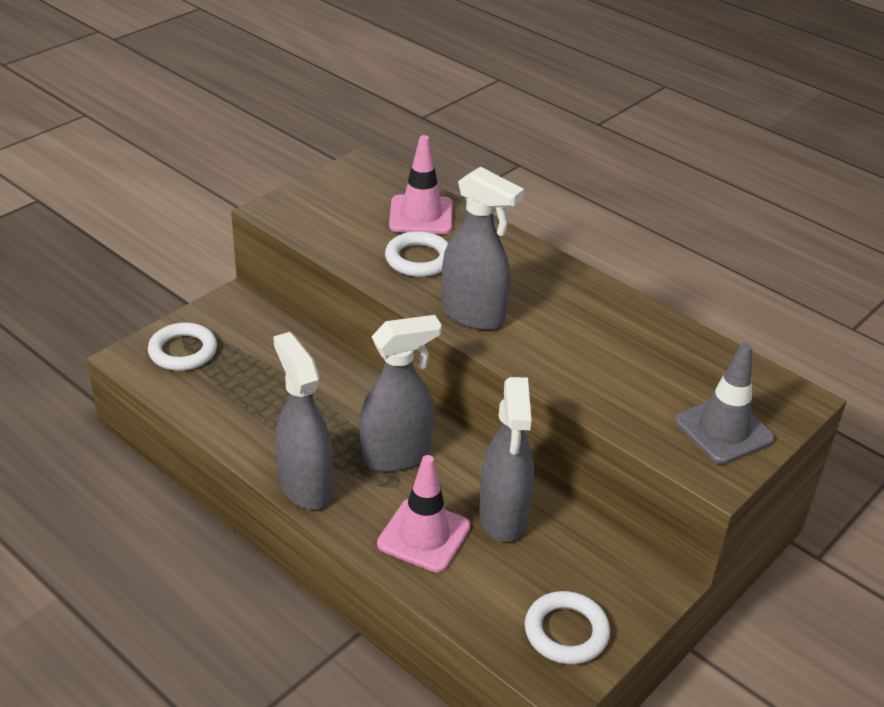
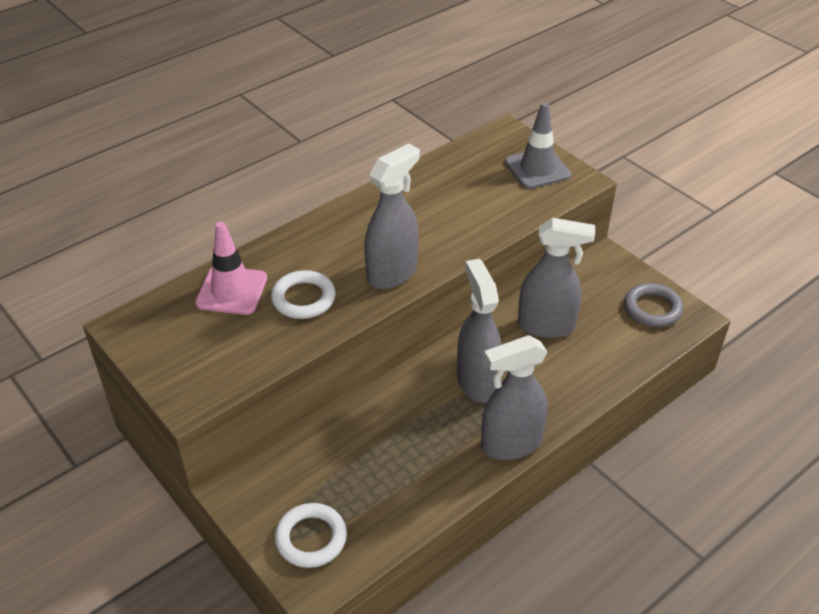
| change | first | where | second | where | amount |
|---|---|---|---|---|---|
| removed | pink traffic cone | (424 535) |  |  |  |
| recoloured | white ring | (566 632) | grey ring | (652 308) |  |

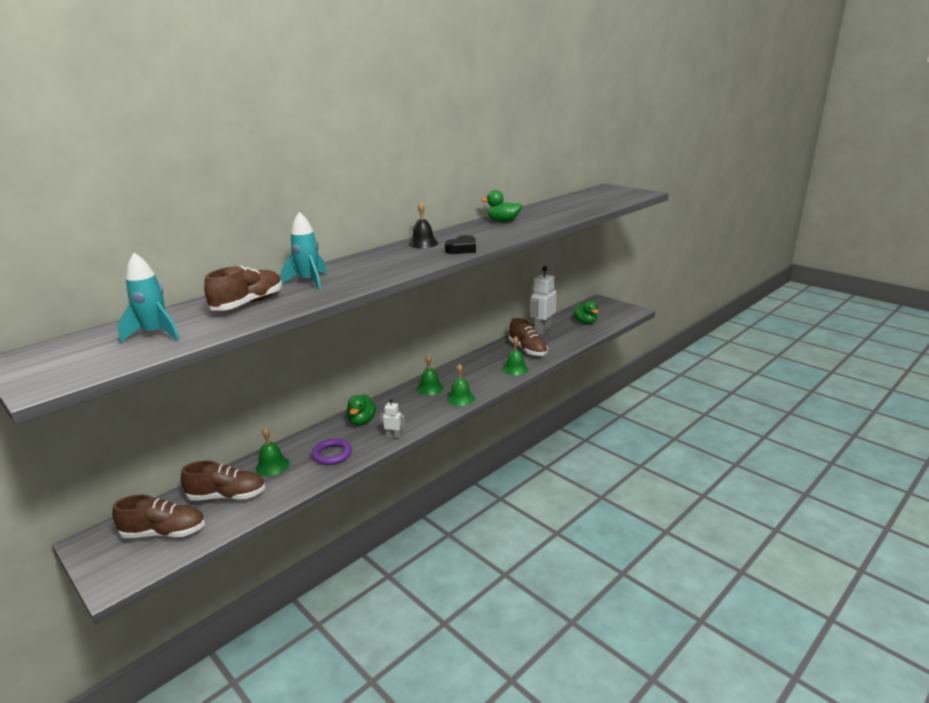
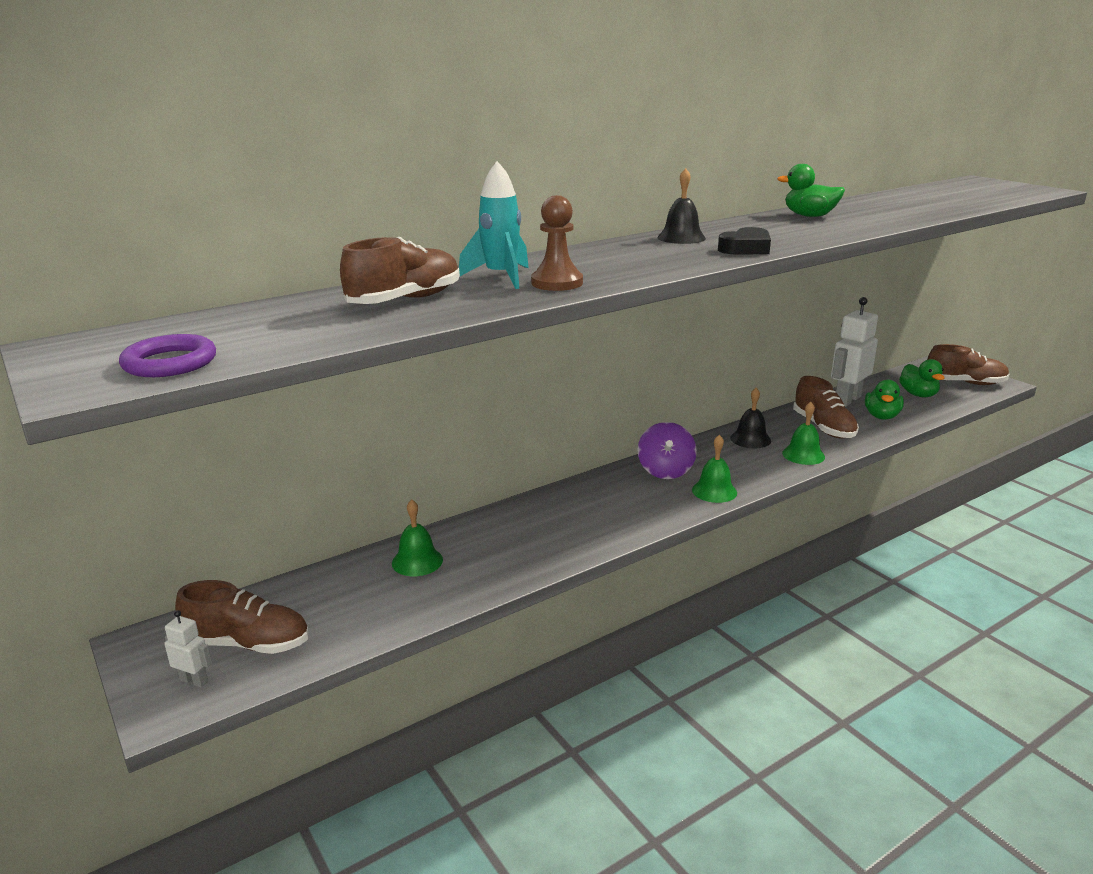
| change | first | where | second | where | amount |
|---|---|---|---|---|---|
| removed | turquoise rocket | (155 334) |  |  |  |
| replaced | green bell | (430 388) | purple spinning top | (665 471) |  |
| moved | green duck | (362 421) |  | (881 416) |  |
| moved | white robot | (394 436) |  | (194 680) |  |
| moved | purple ring | (332 454) |  | (170 363) |  |
| moved | brown shoe | (227 496) |  | (965 383) |  |
| added |  |  | brown pawn | (557 283) |  |
| added |  |  | black bell | (750 439) |  |

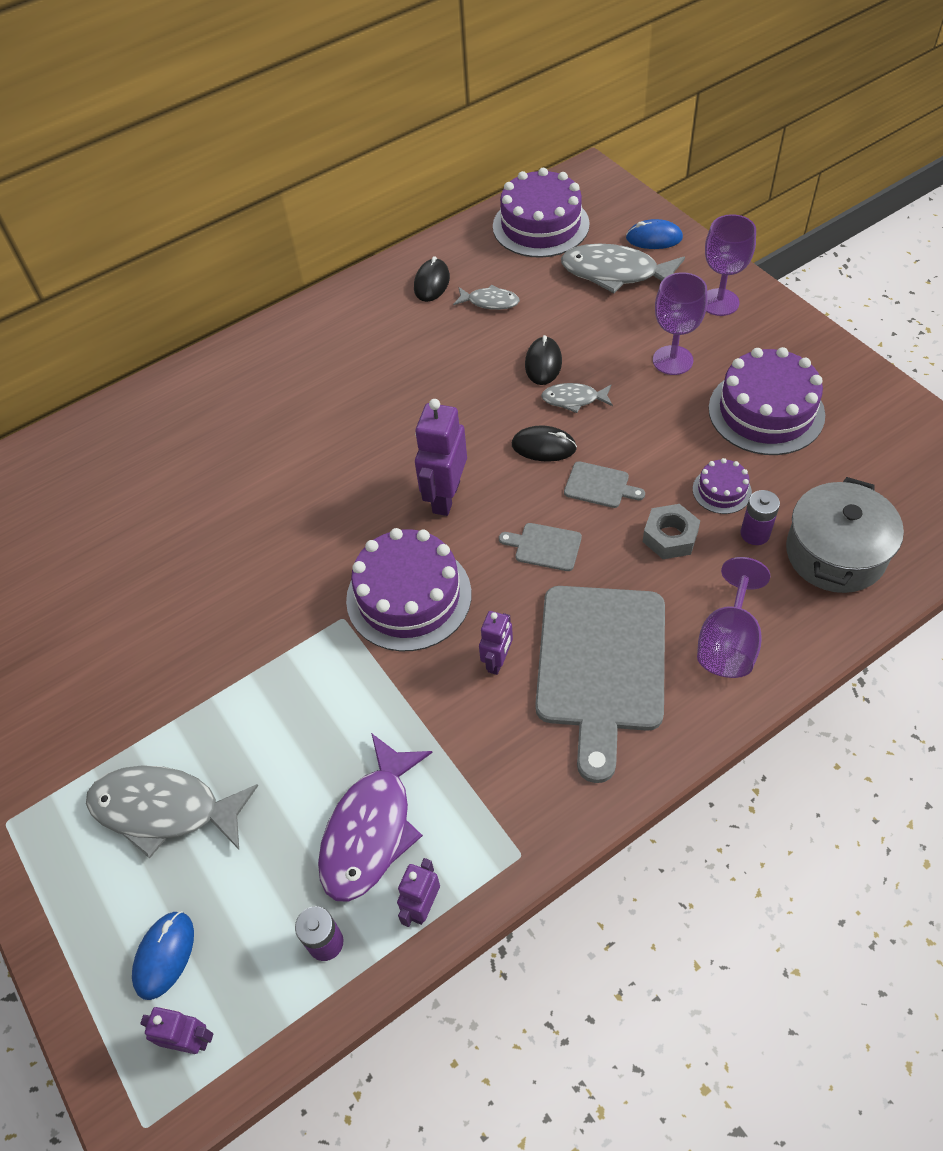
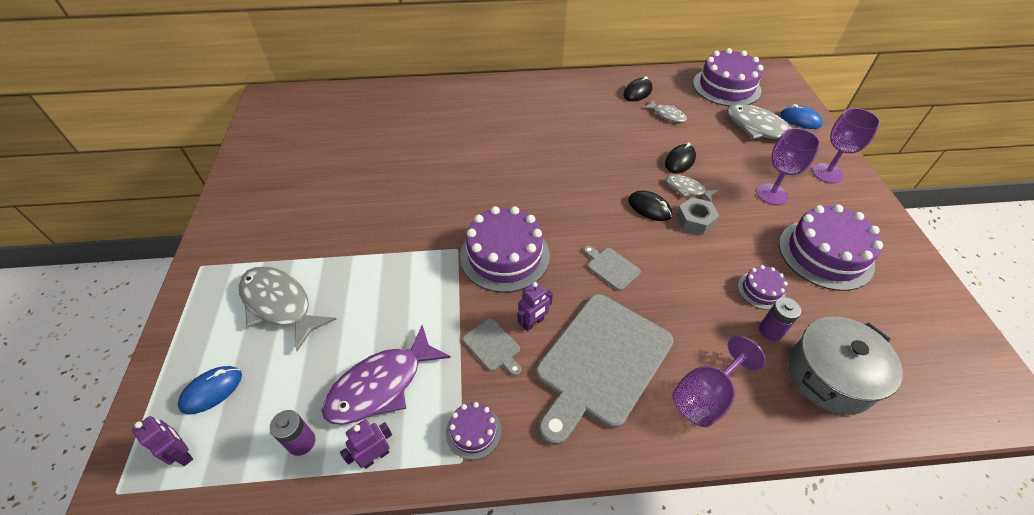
| change | first | where | second | where | amount |
|---|---|---|---|---|---|
| removed | purple robot | (445 497) |  |  |  |
| moved | grey cutting board | (599 486) |  | (493 346) |  |
| moved | grey nut | (670 537) |  | (695 220) |  |
| added |  |  | purple cake | (473 431) |  |

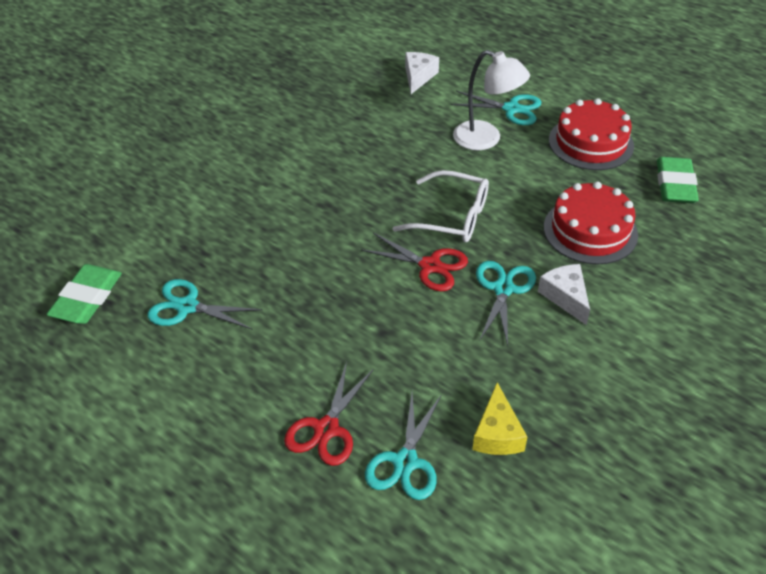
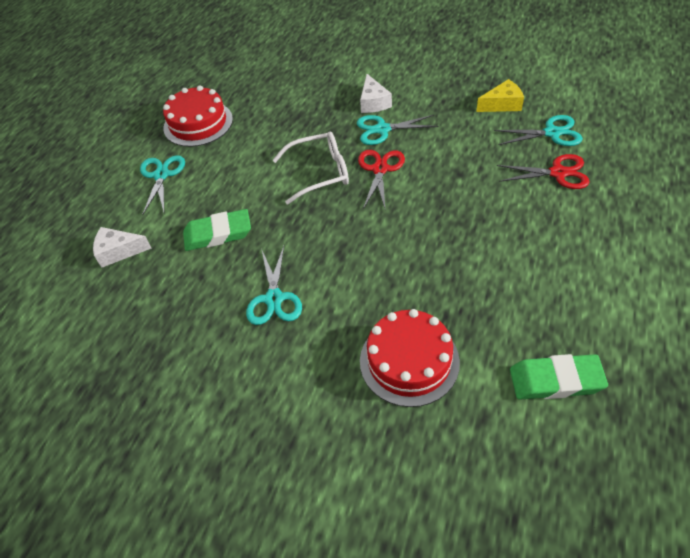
| change | first | where | second | where | amount |
|---|---|---|---|---|---|
| removed | white lamp | (486 139) |  |  |  |
| moved | green eraser | (675 185) |  | (218 234) |  |
| turned | white glasses | (452 217) |  | (320 173) | 75 degrees clockwise |
| moved | red cake | (590 231) |  | (409 361) |  |
| turned | white cheese | (565 297) |  | (373 102) | 60 degrees counterclockwise |
| moved | turquoise scissors | (187 306) |  | (274 299) |  |

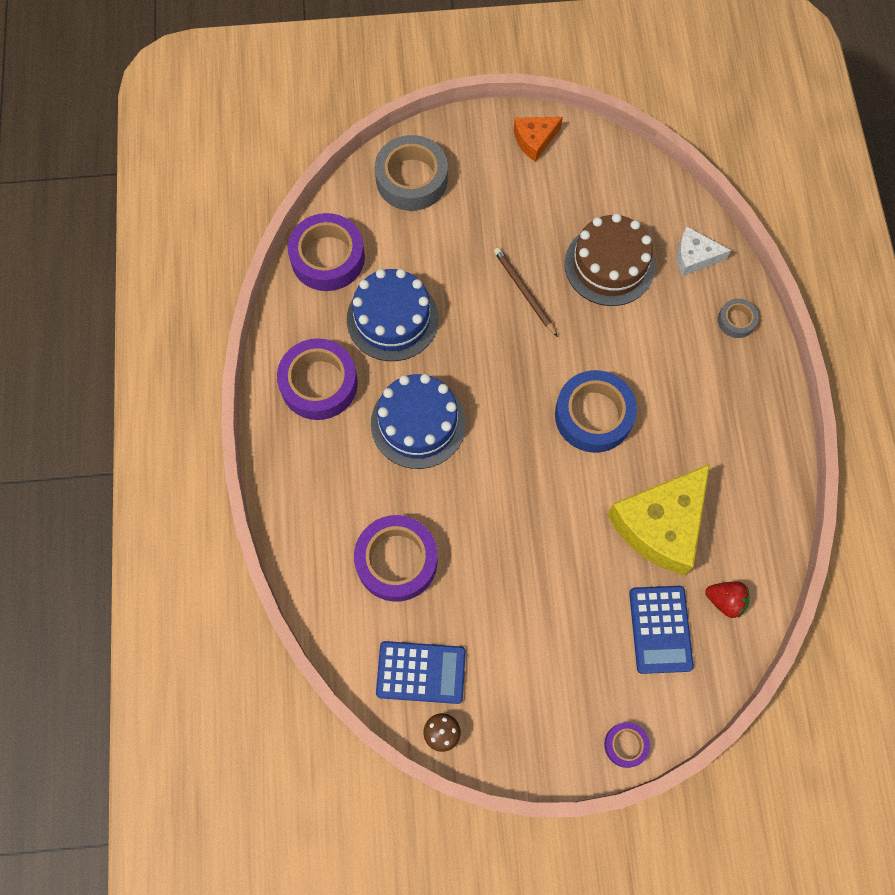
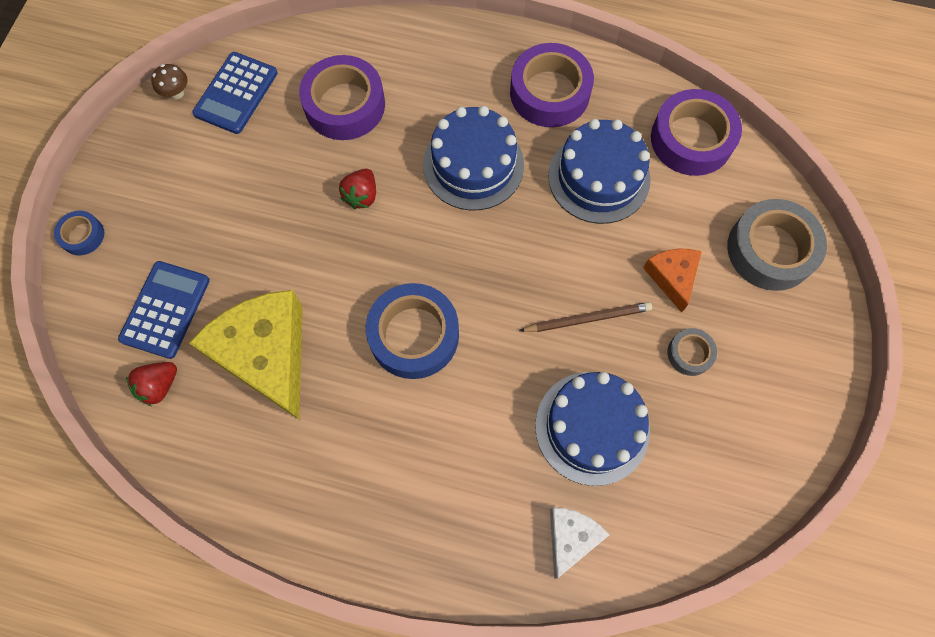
| change | first | where | second | where | amount |
|---|---|---|---|---|---|
| moved | orange cheese | (534 140) |  | (672 277) |  |
| recoloured | brown cake | (609 265) | blue cake | (592 427) |  |
| moved | grey tape | (736 320) |  | (690 353) |  |
| turned | blue calculator | (660 629) |  | (165 310) | 90 degrees clockwise |
| recoloured | purple tape | (625 745) | blue tape | (82 235) |  |
| added |  |  | red strawberry | (361 196) |  |

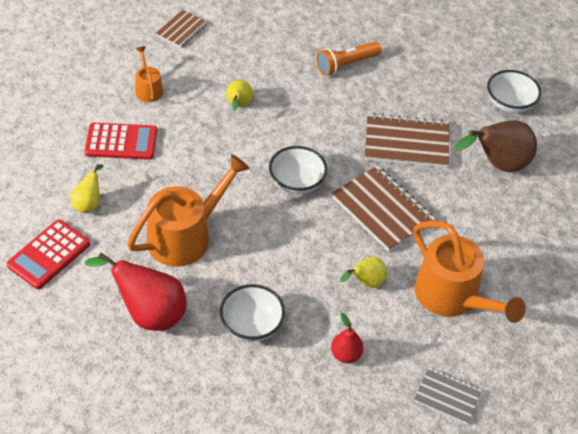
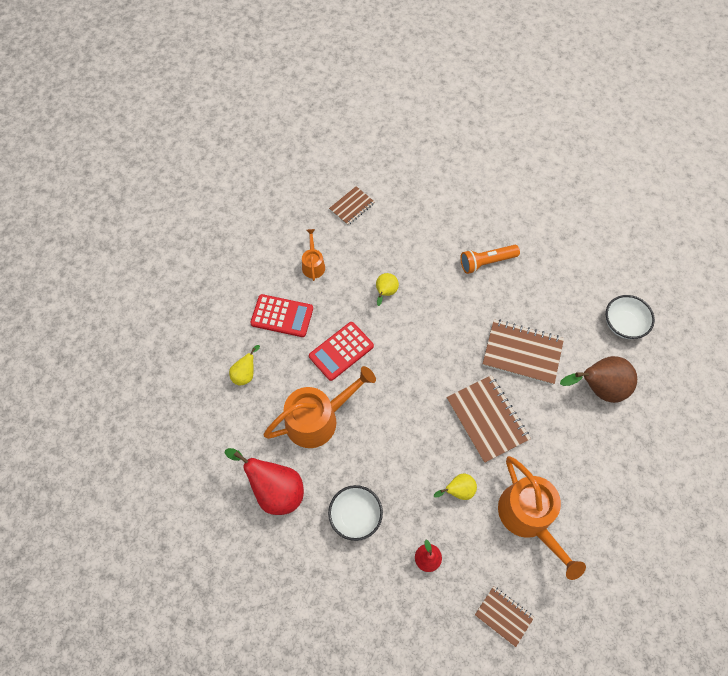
| change | first | where | second | where | amount |
|---|---|---|---|---|---|
| removed | white bowl | (296 182) |  |  |  |
| moved | red calculator | (49 254) |  | (341 351) |  |
| recoloured | grey notebook | (447 397) | brown notebook | (503 616) |  |

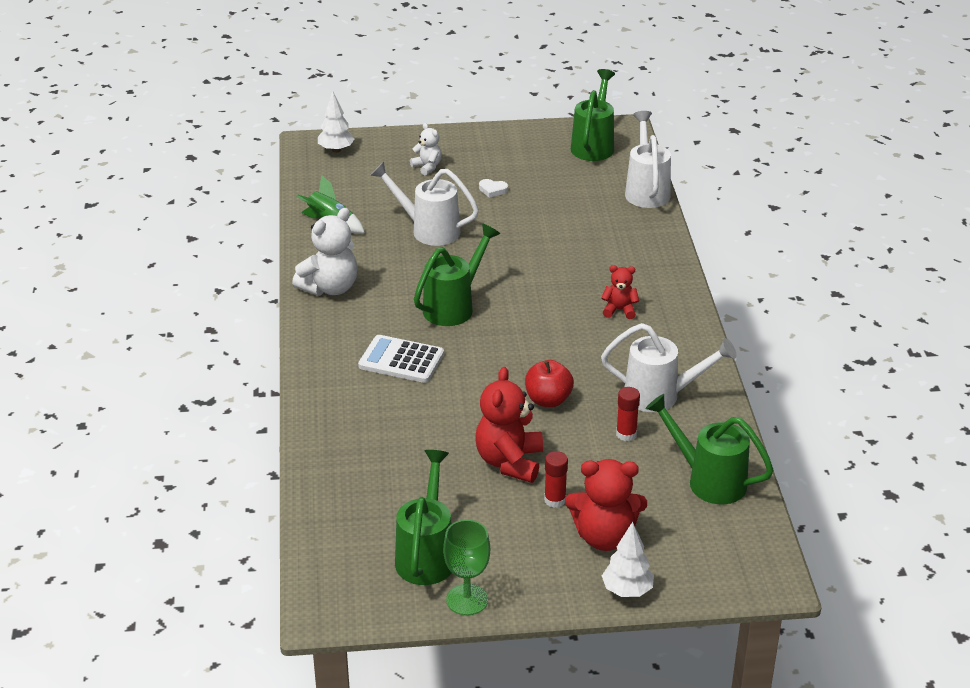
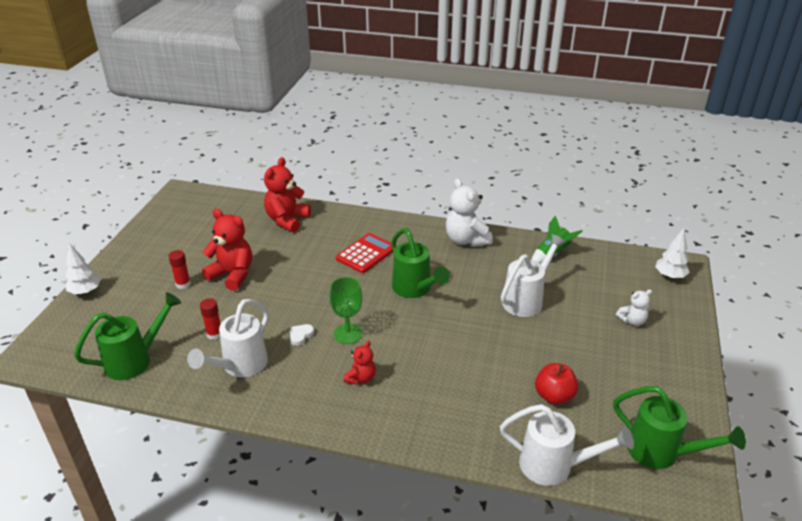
| change | first | where | second | where | amount |
|---|---|---|---|---|---|
| moved | white heart | (492 190) |  | (300 336) |  |
| recoloured | white calculator | (401 360) | red calculator | (366 254) |  |
| moved | red apple | (548 400) |  | (554 396) |  |
| removed | green watering can | (427 555) |  |  |  |
| moved | red teddy bear | (604 537) |  | (287 220) |  |
| moved | green goblet | (467 600) |  | (348 334) |  |

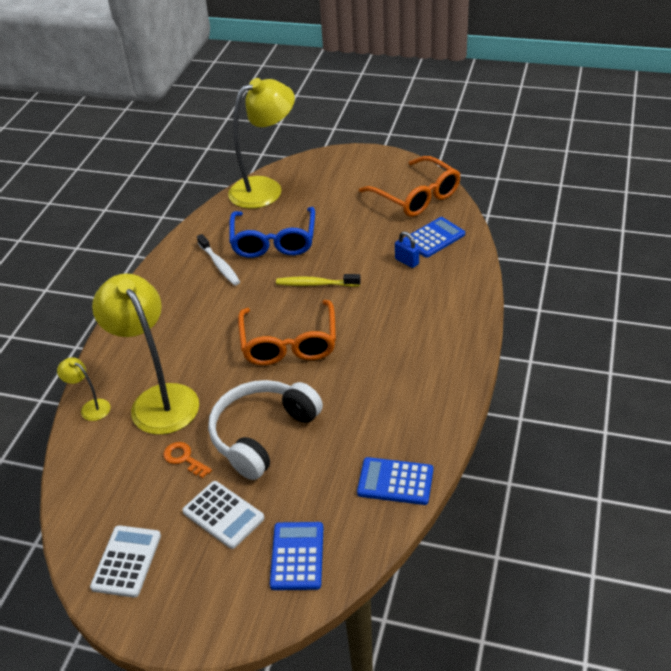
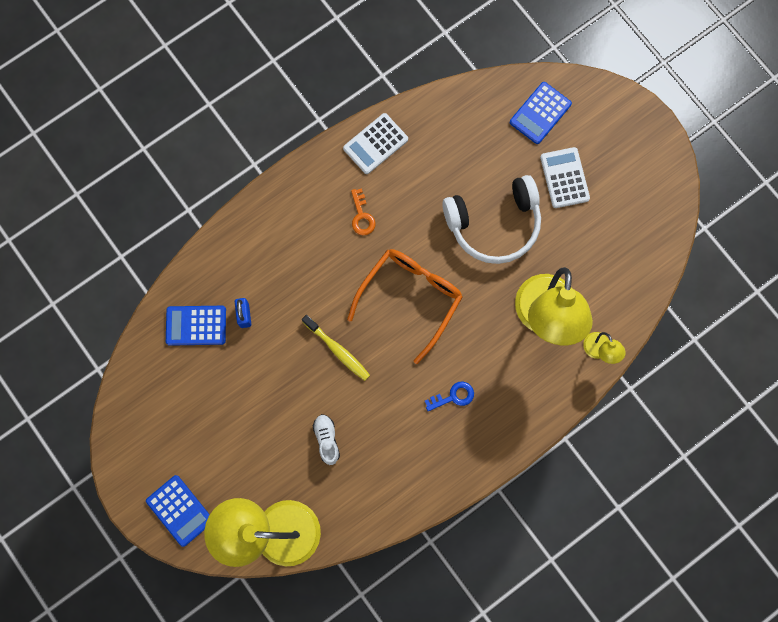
| change | first | where | second | where | amount |
|---|---|---|---|---|---|
| removed | orange glasses | (416 196) |  |  |  |
| replaced | blue glasses | (273 241) | white shoe | (327 440) |  |
| removed | white toothbrush | (219 265) |  |  |  |
| moved | orange key | (184 458) |  | (362 216) |  |
| moved | blue calculator | (395 481) |  | (180 510) |  |
| moved | white calculator | (126 561) |  | (375 144) |  |
| added |  |  | blue key | (453 396) |  |

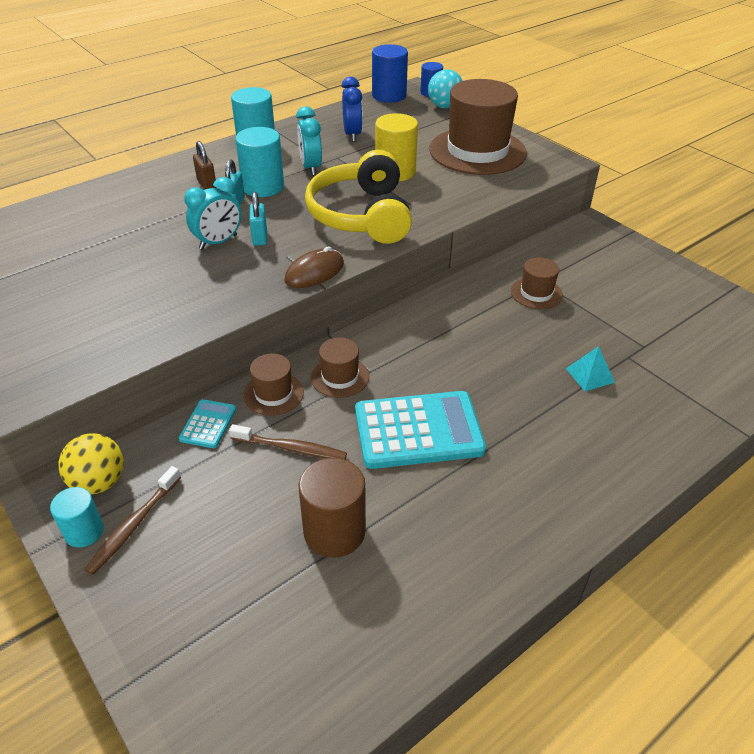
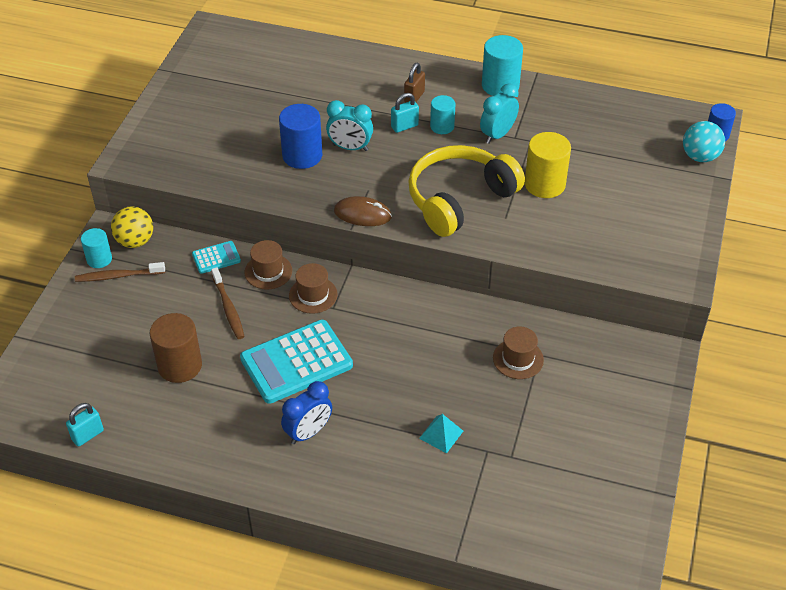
| change | first | where | second | where | amount |
|---|---|---|---|---|---|
| moved | blue cylinder | (389 95) |  | (302 155) |  |
| moved | blue clock | (352 135) |  | (308 432) |  |
| removed | brown hat | (477 151) |  |  |  |
| resized | turquoise cylinder | (263 187) |  | (442 126) | x0.62 |
| moved | turquoise padlock | (260 237) |  | (88 435) |  |
| turned | turquoise calculator | (418 430) |  | (296 362) | 105 degrees clockwise |

